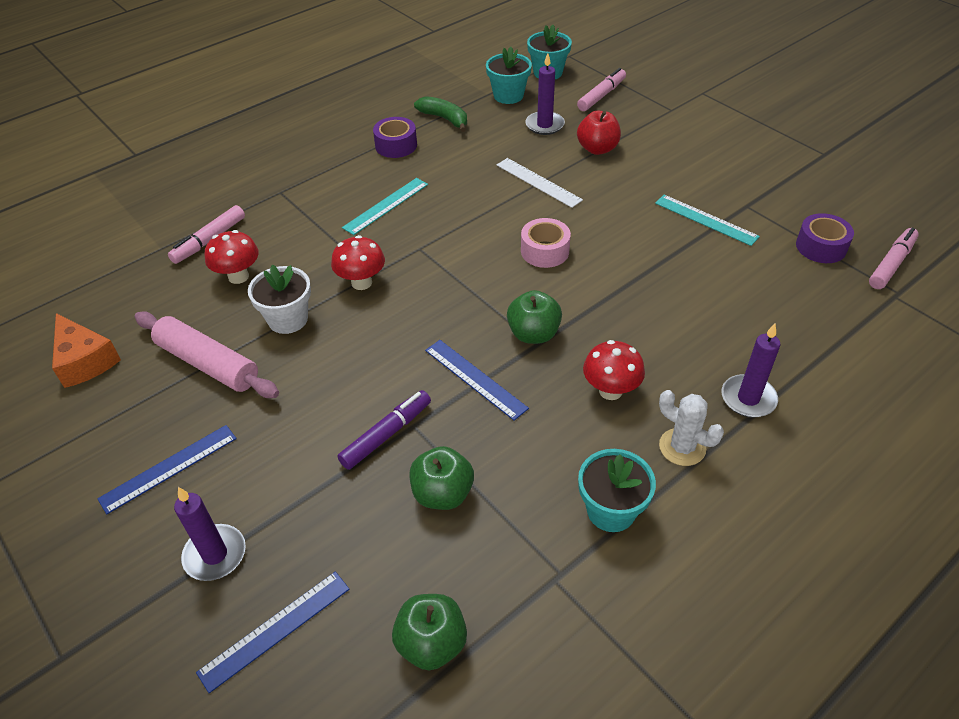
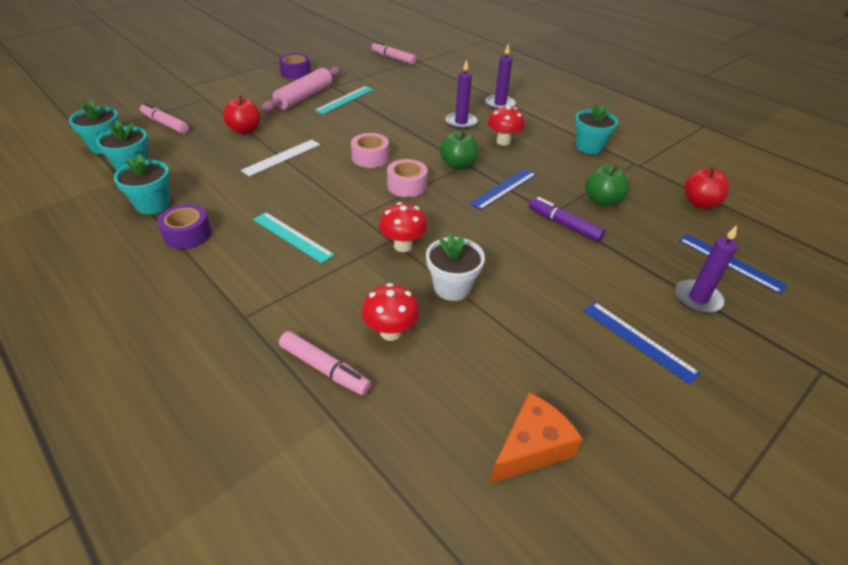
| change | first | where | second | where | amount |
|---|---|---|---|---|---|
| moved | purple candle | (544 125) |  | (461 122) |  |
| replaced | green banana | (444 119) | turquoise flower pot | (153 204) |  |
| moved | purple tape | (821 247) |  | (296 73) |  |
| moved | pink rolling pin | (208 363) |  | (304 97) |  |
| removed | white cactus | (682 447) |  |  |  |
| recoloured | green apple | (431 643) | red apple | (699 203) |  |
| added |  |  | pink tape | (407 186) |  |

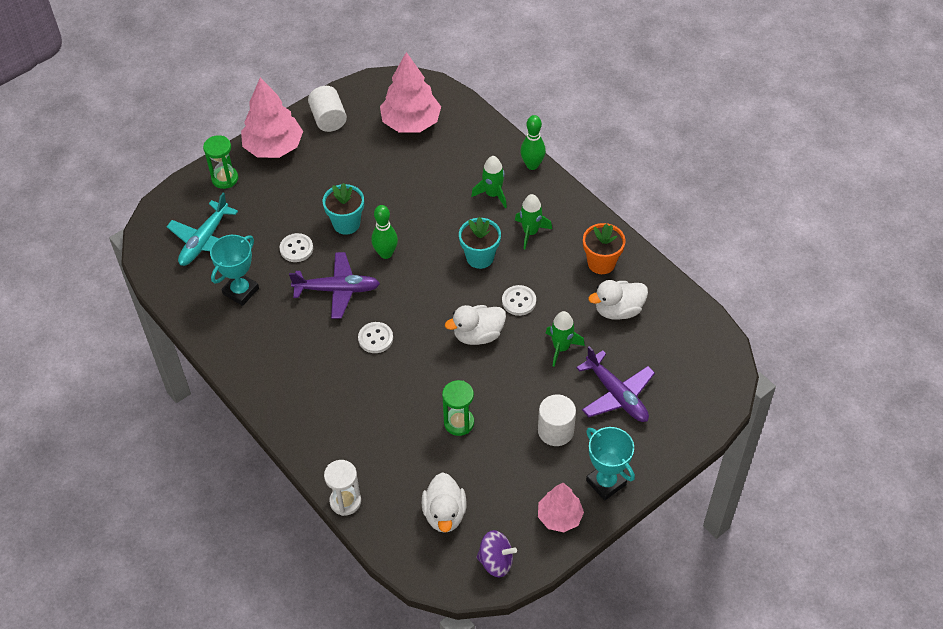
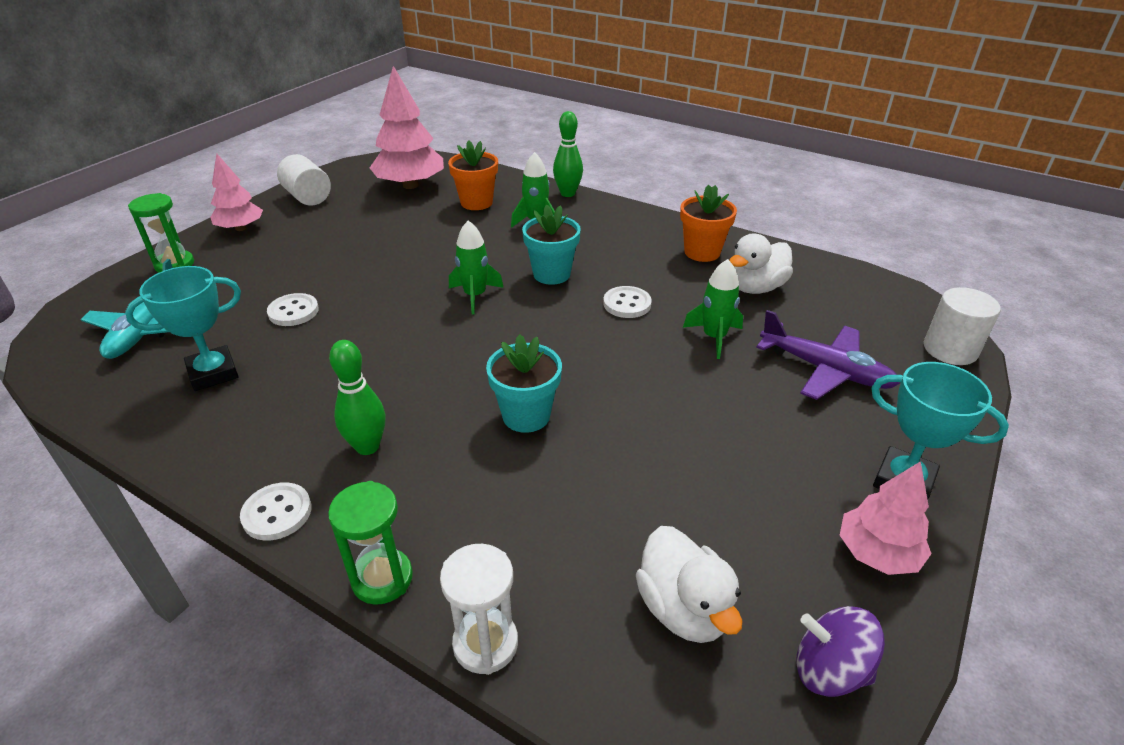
| change | first | where | second | where | amount |
|---|---|---|---|---|---|
| resized | pink tree | (273 147) |  | (240 228) | x0.62 |
| moved | turquoise flower pot | (346 223) |  | (526 415) |  |
| moved | green rocket | (530 232) |  | (475 296) |  |
| moved | green bowling pin | (386 253) |  | (367 446) |  |
| turned | turquoise trophy | (241 291) |  | (213 373) | 45 degrees clockwise |
| removed | purple plane | (337 290) |  |  |  |
| removed | white duck | (478 335) |  |  |  |
| moved | white button | (375 338) |  | (277 513) |  |
| moved | green hourglass | (459 423) |  | (382 578) |  |
| moved | white cylinder | (555 431) |  | (950 349) |  |
| turned | purple spinning top | (496 561) |  | (829 669) | 150 degrees counterclockwise |
| added |  |  | orange flower pot | (476 202) |  |

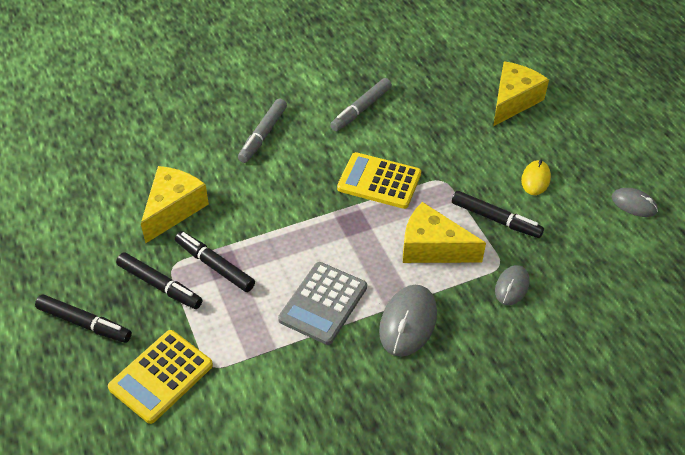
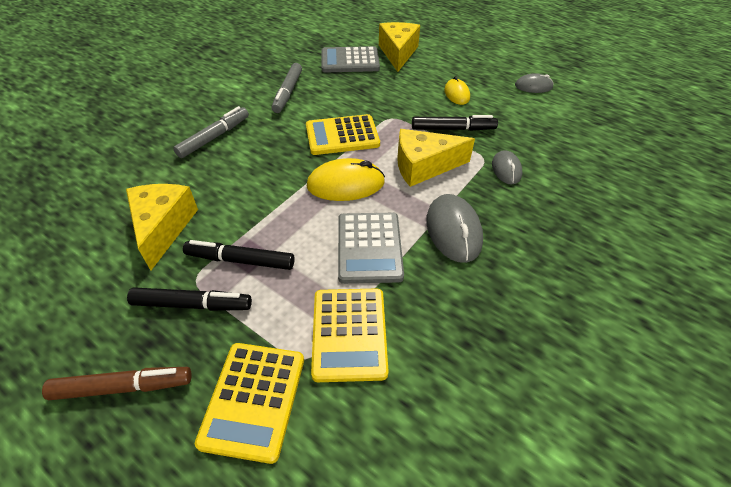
| change | first | where | second | where | amount |
|---|---|---|---|---|---|
| turned | grey marker | (263 135) |  | (214 137) | 135 degrees counterclockwise |
| recoloured | black marker | (84 323) | brown marker | (123 387) |  |
| added |  |  | grey calculator | (350 61) |  |
| added |  |  | yellow mouse | (346 184) |  |
| added |  |  | yellow calculator | (349 334) |  |

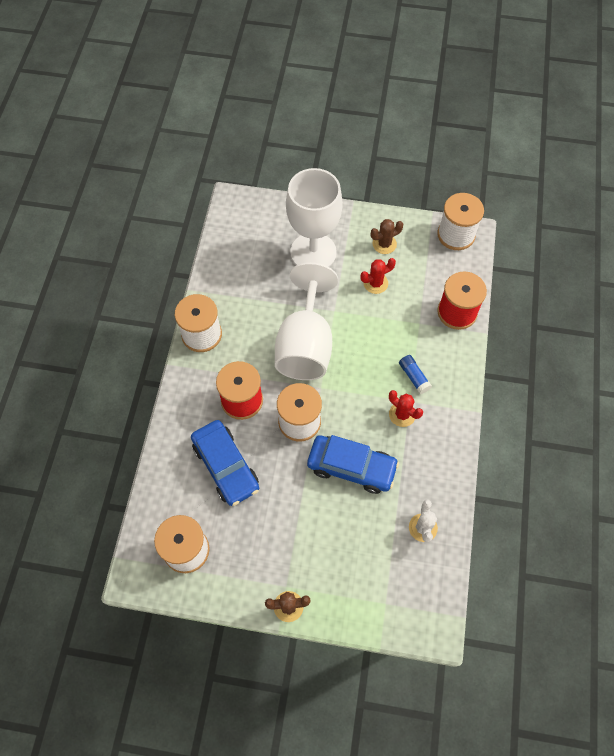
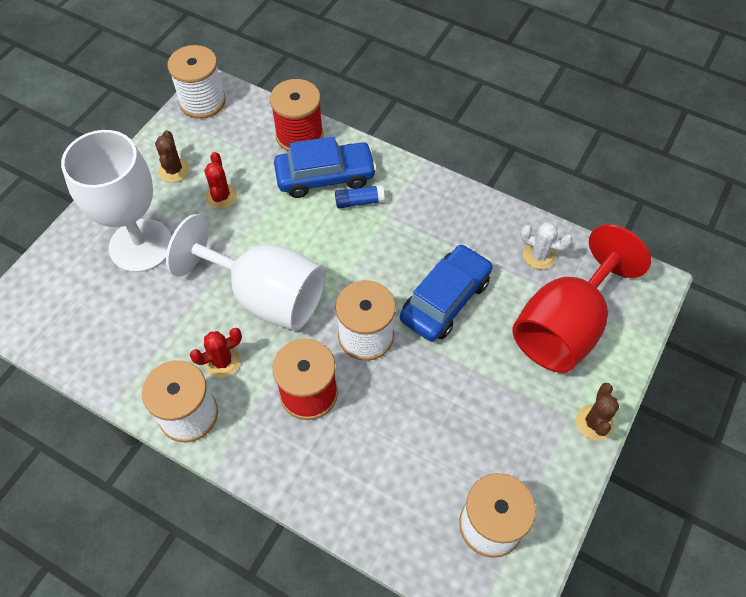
| change | first | where | second | where | amount |
|---|---|---|---|---|---|
| moved | red cactus | (402 414) |  | (222 361) |  |
| moved | blue car | (226 466) |  | (325 176) |  |
| added |  |  | red goblet | (564 326) |  |

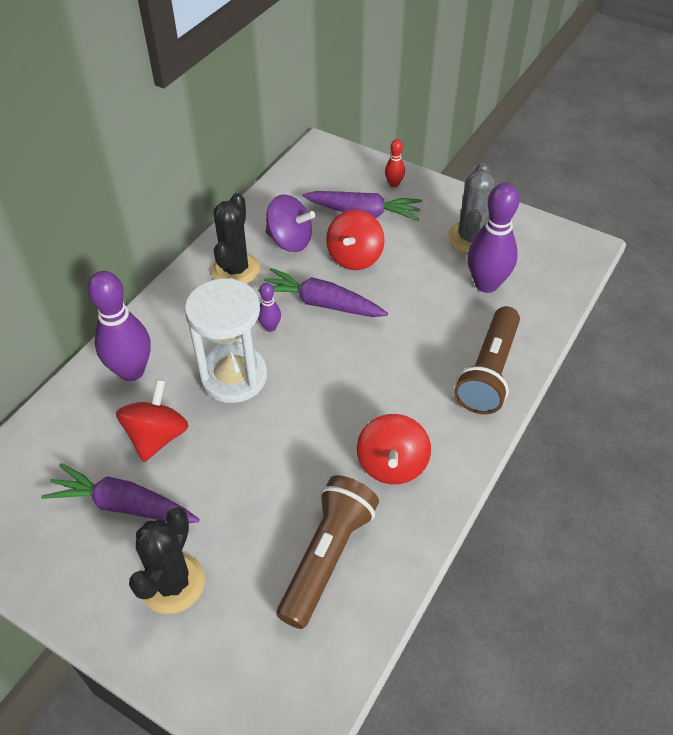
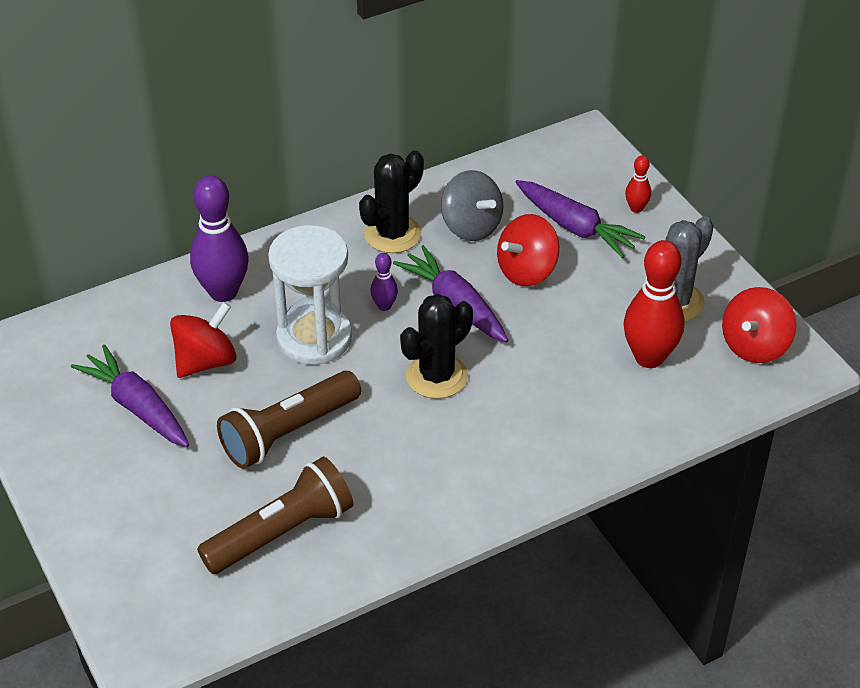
| change | first | where | second | where | amount |
|---|---|---|---|---|---|
| recoloured | purple bowling pin | (486 284) | red bowling pin | (649 357) |  |
| recoloured | purple spinning top | (290 241) | grey spinning top | (471 226) |  |
| moved | brown flashlight | (489 372) |  | (289 432) |  |
| moved | red spinning top | (392 464) |  | (755 346) |  |
| moved | black cactus | (172 583) |  | (436 376) |  |

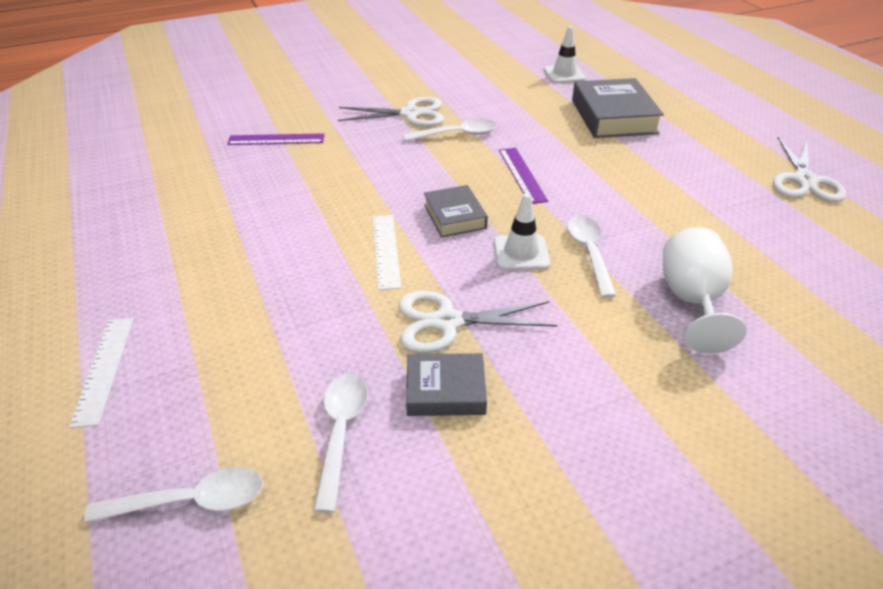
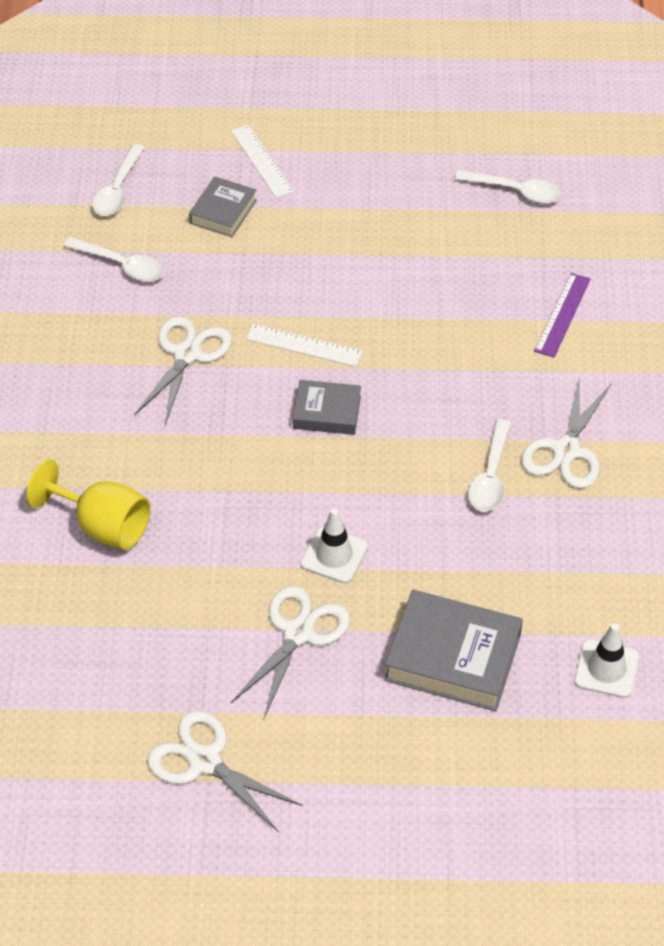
| change | first | where | second | where | amount |
|---|---|---|---|---|---|
| removed | purple ruler | (522 175) |  |  |  |
| moved | white traffic cone | (521 253) |  | (334 555) |  |
| moved | white spoon | (589 253) |  | (516 191) |  |
| recoloured | white goblet | (692 301) | yellow goblet | (102 526) |  |
| turned | white ruler | (104 369) |  | (262 161) | 45 degrees clockwise |
| moved | grey book | (445 390) |  | (223 212) |  |
| added |  |  | white scissors | (299 633) |  |

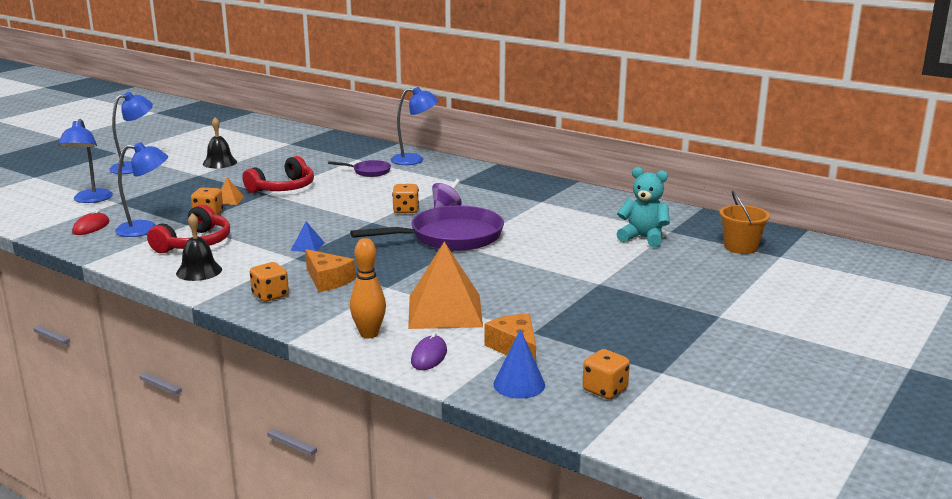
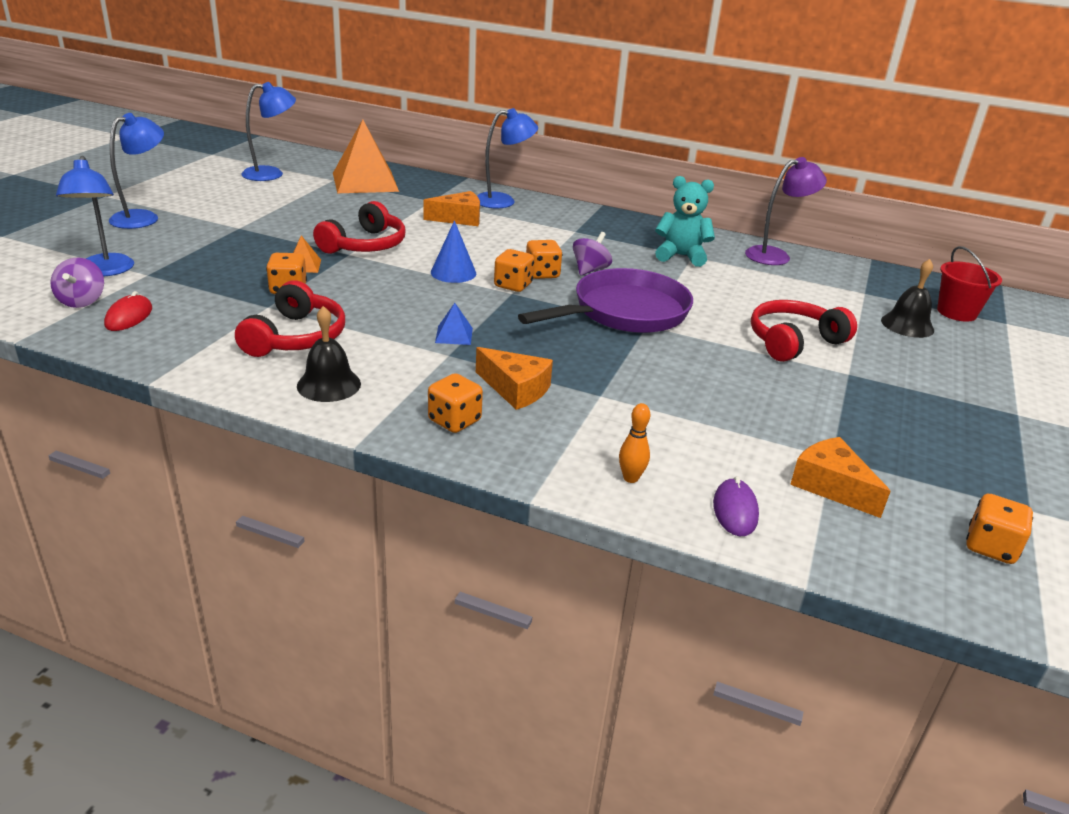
| change | first | where | second | where | amount |
|---|---|---|---|---|---|
| moved | black bell | (219 163) |  | (907 325) |  |
| moved | blue lamp | (146 229) |  | (271 174) |  |
| replaced | purple pan | (369 172) | orange cheese | (459 218) |  |
| moved | turquoise teddy bear | (643 238) |  | (681 256) |  |
| recoloured | orange bucket | (740 247) | red bucket | (956 312) |  |
| resized | orange bowling pin | (369 334) |  | (630 478) | x0.62 |
| moved | orange pyramid | (445 311) |  | (365 182) |  |
| moved | blue cone | (519 384) |  | (453 272) |  |
| added |  |  | purple lamp | (775 255) |  |
| added |  |  | orange dice | (513 285) |  |
| added |  |  | purple spinning top | (82 301) |  |
| added |  |  | red headphones | (793 341) |  |

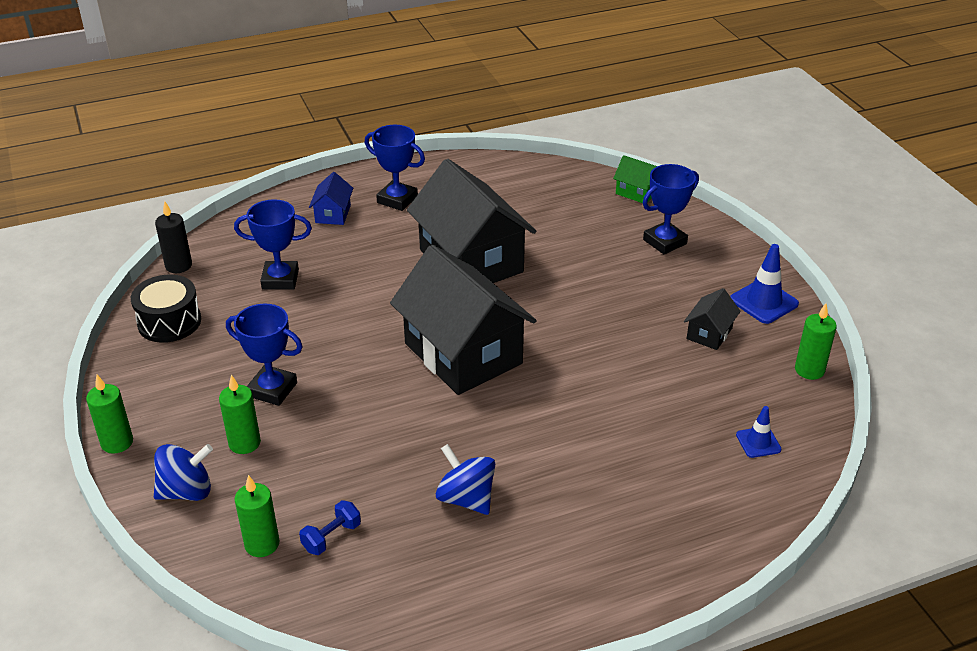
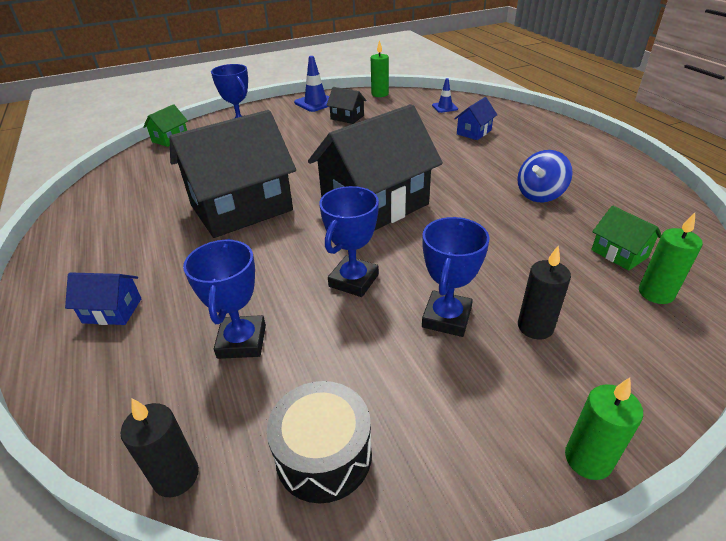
| change | first | where | second | where | amount |
|---|---|---|---|---|---|
| moved | blue trophy | (397 199) |  | (353 280) |  |
| recoloured | green candle | (244 443) | black candle | (535 327) |  |
| removed | blue spinning top | (186 491) |  |  |  |
| replaced | blue dumbbell | (331 537) | green house | (619 253) |  |
| added |  |  | blue house | (474 132) |  |

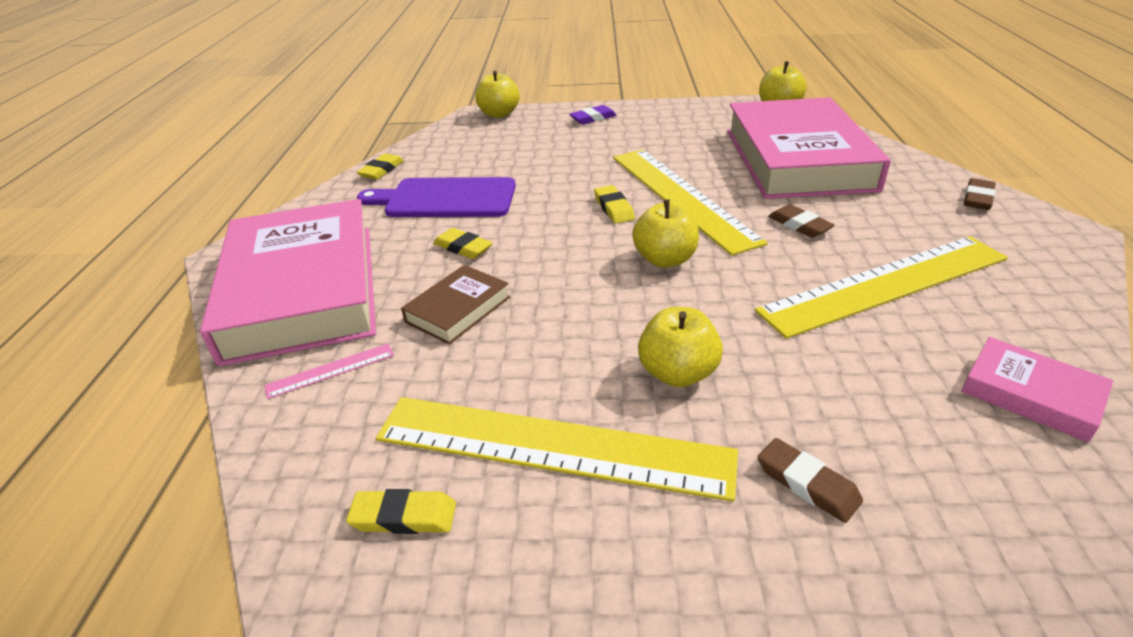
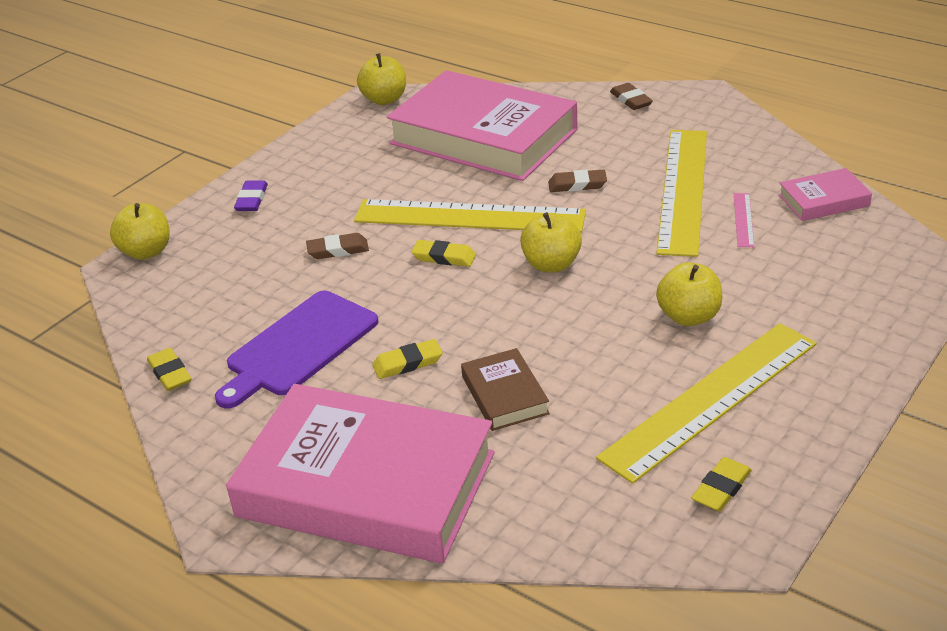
| change | first | where | second | where | amount |
|---|---|---|---|---|---|
| moved | pink ruler | (330 370) |  | (743 219) |  |
| moved | brown eraser | (807 483) |  | (338 250) |  |

